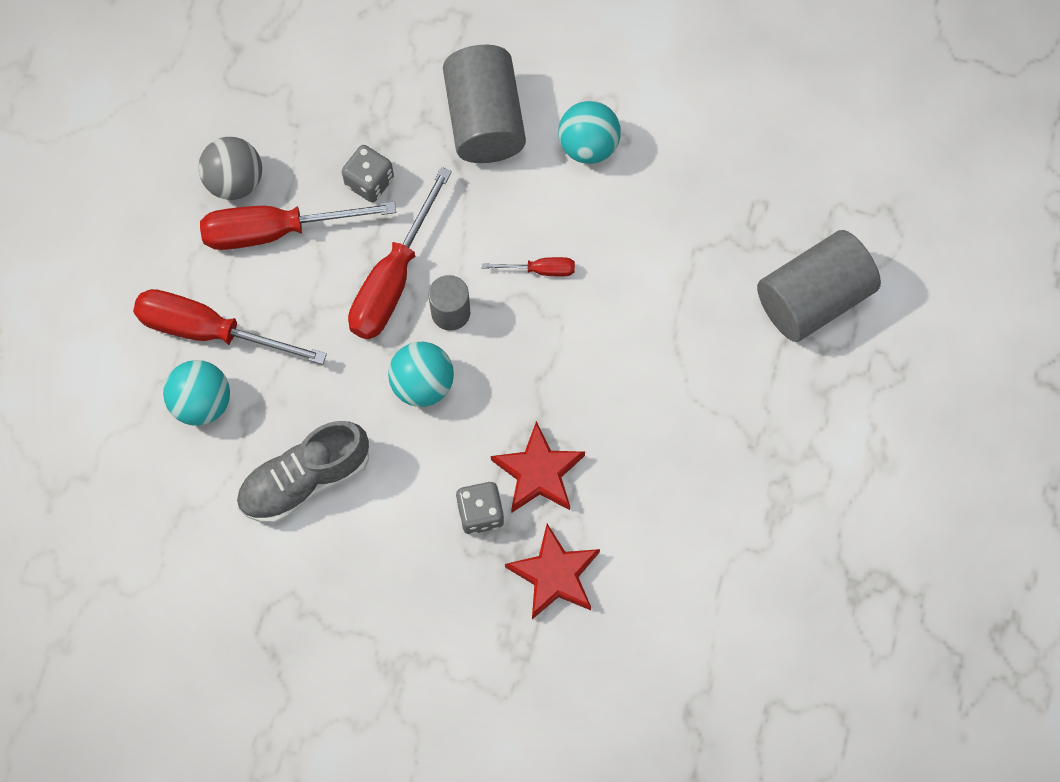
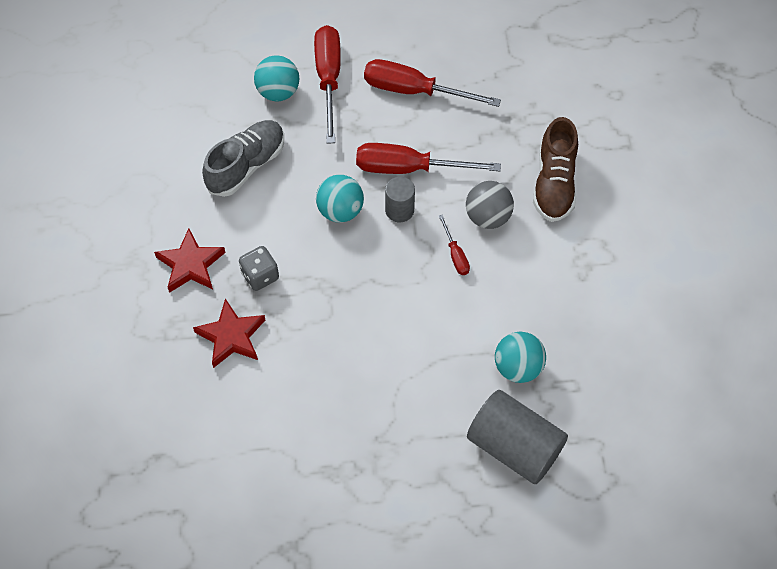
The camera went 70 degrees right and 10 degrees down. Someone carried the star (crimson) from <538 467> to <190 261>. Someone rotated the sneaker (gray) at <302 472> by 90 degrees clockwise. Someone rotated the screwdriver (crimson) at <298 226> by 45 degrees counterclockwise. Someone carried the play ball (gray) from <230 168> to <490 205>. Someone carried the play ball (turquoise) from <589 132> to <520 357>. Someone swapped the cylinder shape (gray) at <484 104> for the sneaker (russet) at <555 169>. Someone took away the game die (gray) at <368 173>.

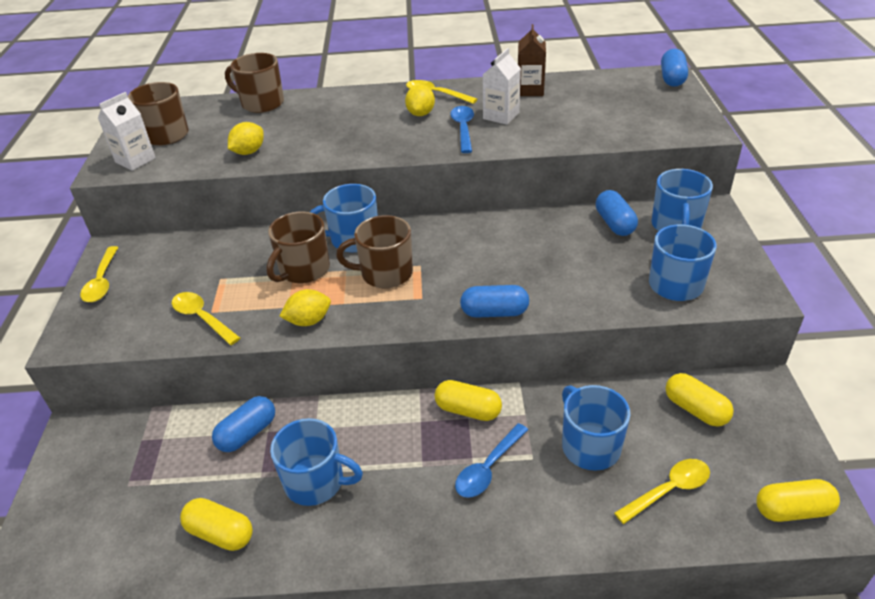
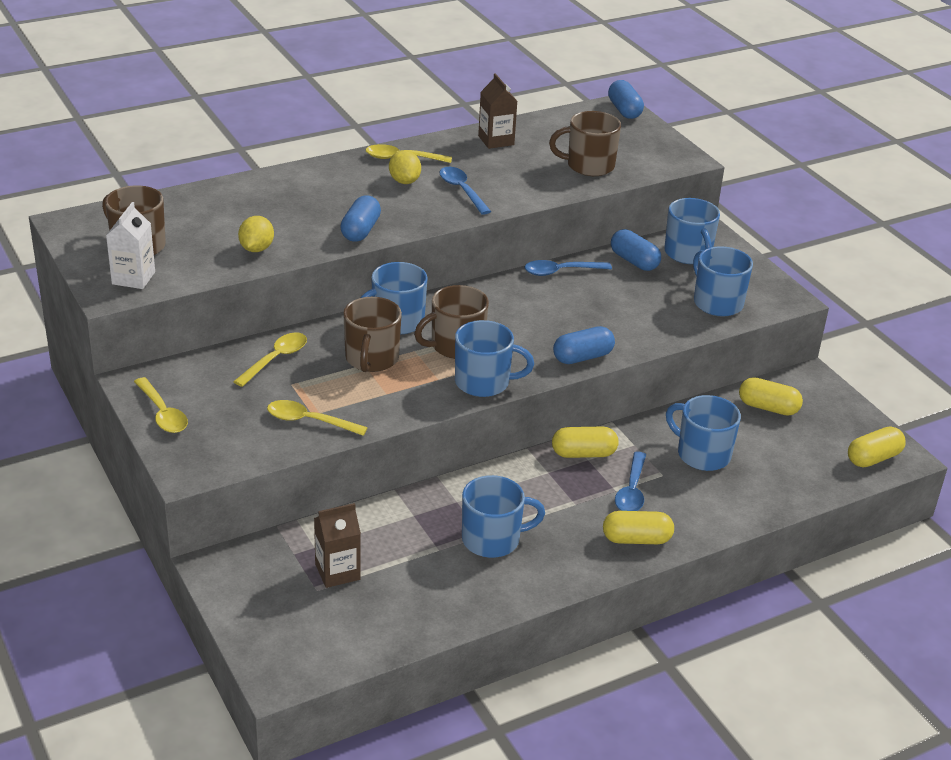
The camera went 30 degrees left and 5 degrees down. Someone carried the tablespoon (golden) from <662 491> to <270 360>. Someone put down the milk carton (russet) at <337 545>. Someone carried the pill shape (cobalt) from <243 424> to <360 219>. Someone put down the mug (cobalt) at <494 358>. Someone put down the tablespoon (cobalt) at <568 268>. Someone carried the mug (russet) from <254 83> to <585 143>. Someone carried the pill shape (golden) from <216 524> to <638 527>. Someone took away the citrus fruit (golden) at <305 307>. Someone took away the milk carton (white) at <502 86>.

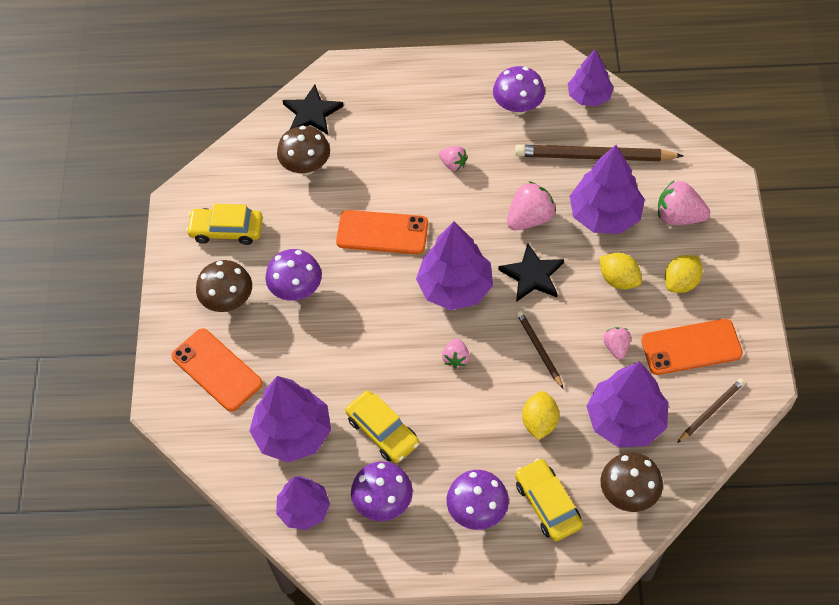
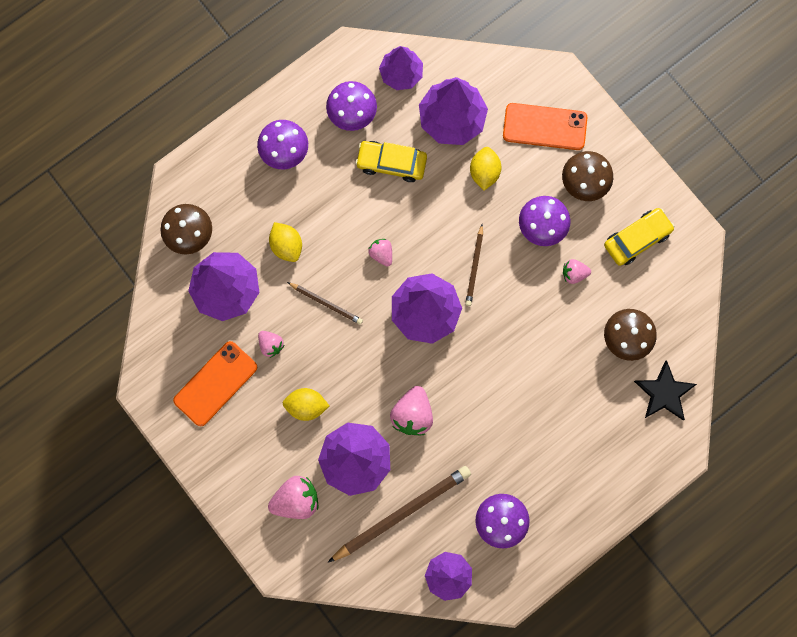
The camera went 140 degrees right and 20 degrees up. Someone carried the pencil (russet) from <711 411> to <474 265>. Someone carried the citrus fruit (golden) from <684 274> to <485 169>. Someone carried the strawberry (rosy) from <453 158> to <577 271>. Someone took away the mobile phone (bright orange) at <382 232>. Someone took away the star (black) at <531 273>. Someone took away the car (golden) at <549 499>.

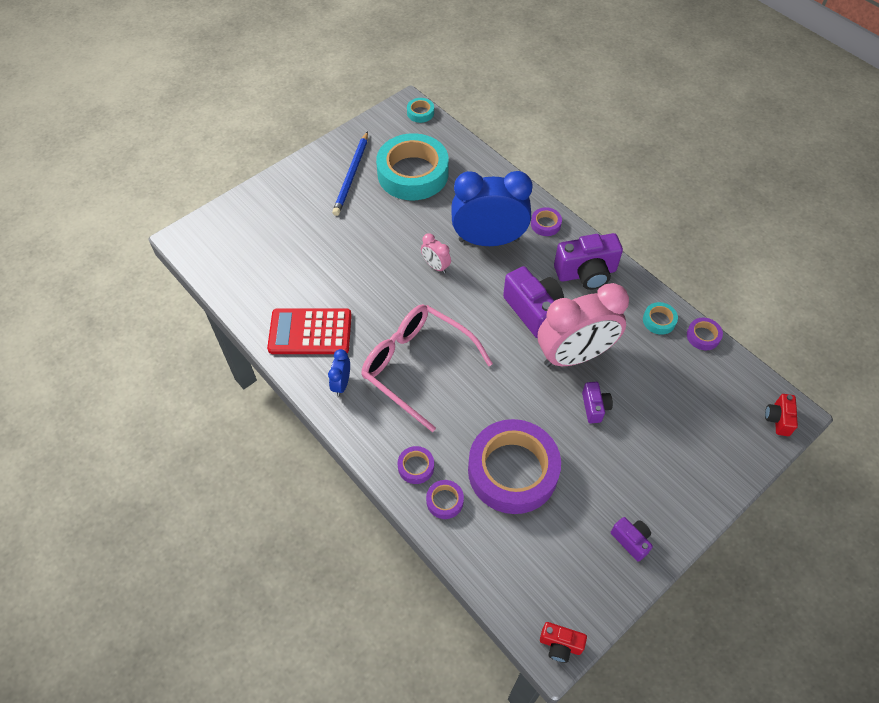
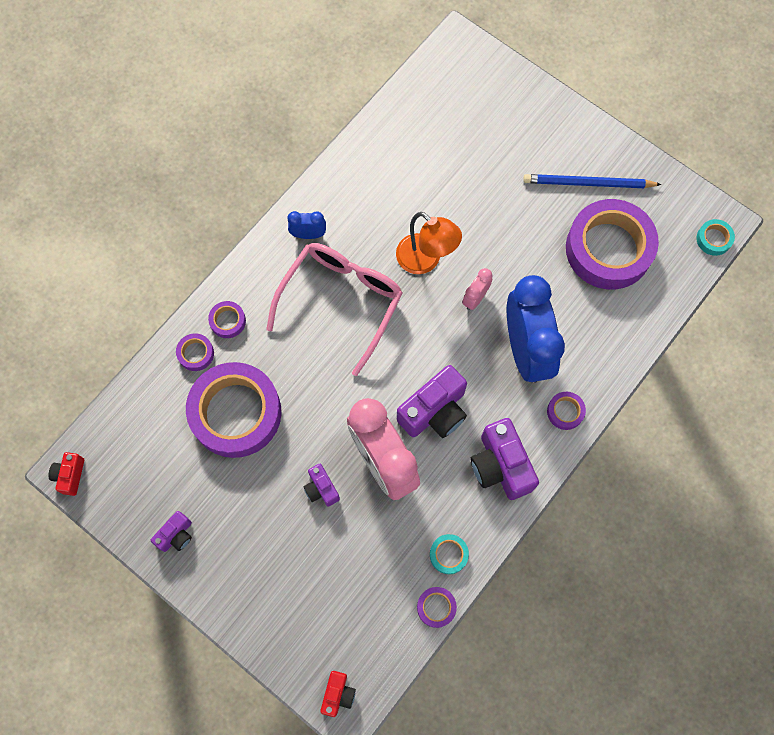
The camera went 80 degrees right and 15 degrees up. Someone rotated the compact camera (royal purple) at <597 402> by 75 degrees clockwise. Someone rotated the compact camera (crimson) at <781 415> by 105 degrees clockwise. Someone put down the desk lamp (bright orange) at <429 243>. Someone repainted the tape (turquoise) at <412 166>, which became the tape (royal purple) at <612 244>. Someone took away the calculator (crimson) at <309 331>.

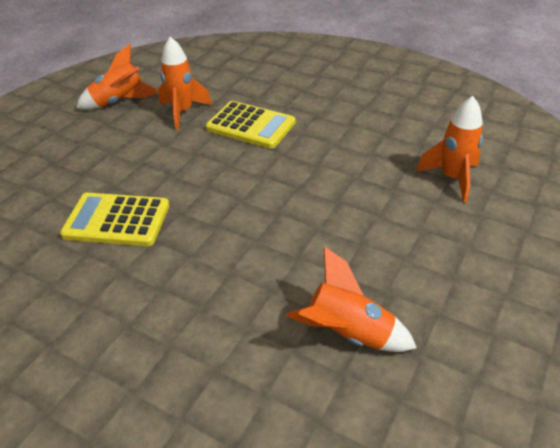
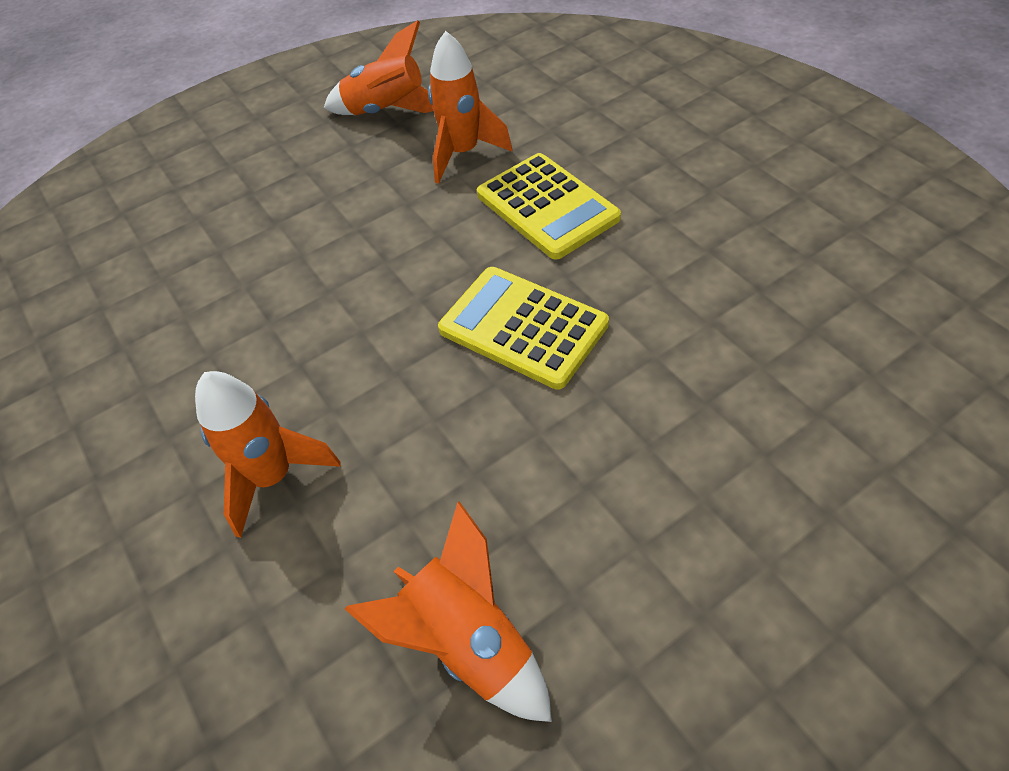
The camera went 30 degrees right and 10 degrees up. Someone carried the rocket (bright orange) from <449 149> to <268 454>. Someone carried the calculator (golden) from <115 219> to <523 328>.

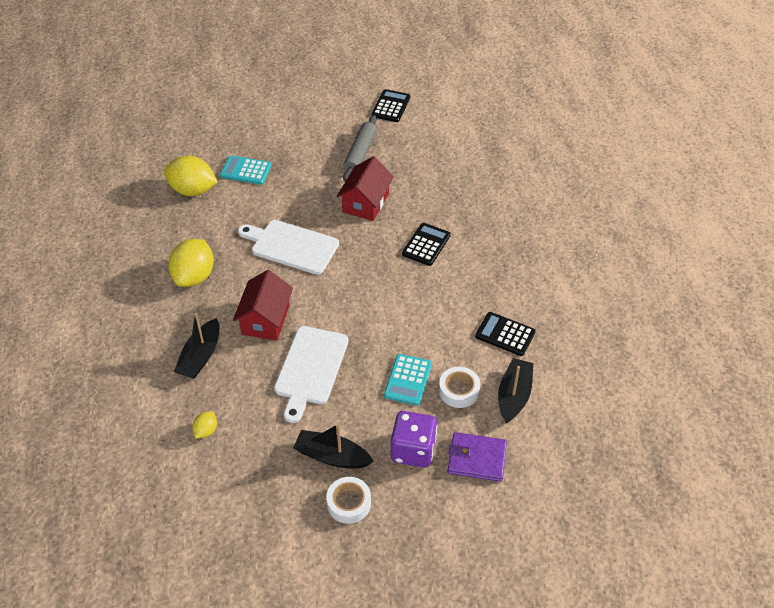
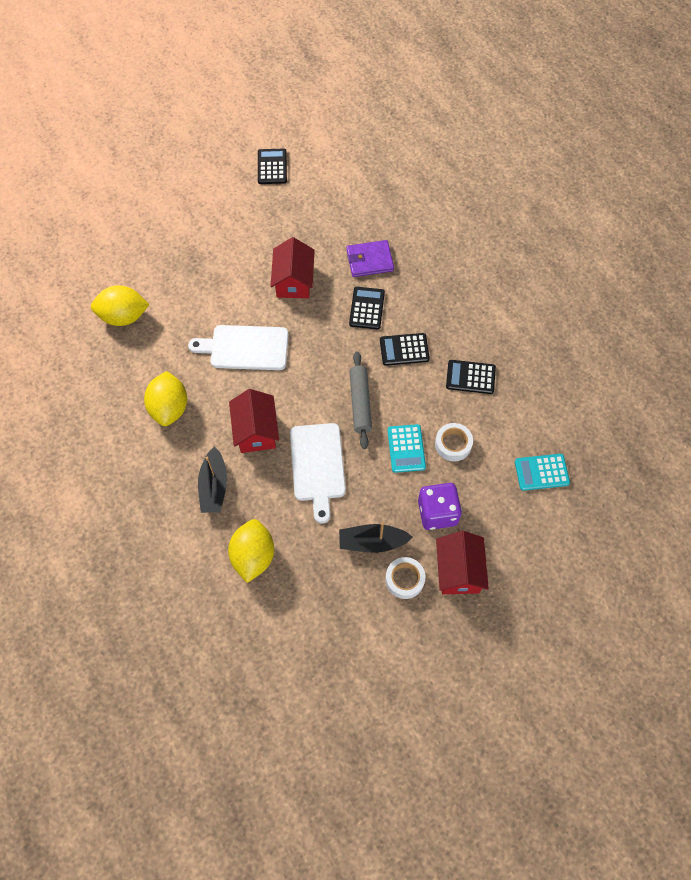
The camera went 20 degrees left and 15 degrees up. Someone scaled the citrus fruit (golden) at <204 425> by 2.10. Someone carried the wallet (royal purple) from <477 457> to <370 258>. Someone carried the rolling pin (gray) from <360 148> to <360 400>. Someone put down the calculator (black) at <405 349>. Someone put down the cottage (crimson) at <462 562>. Someone carried the calculator (turquoise) from <246 170> to <542 472>. Someone took away the boat (black) at <515 391>.

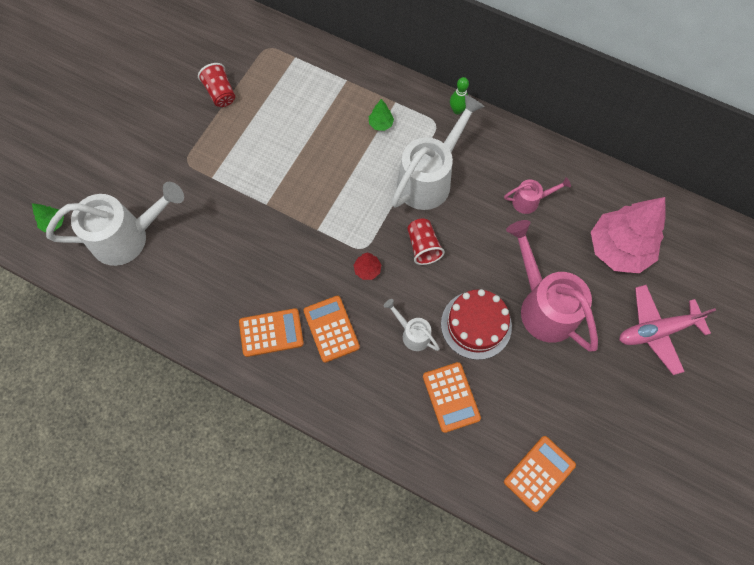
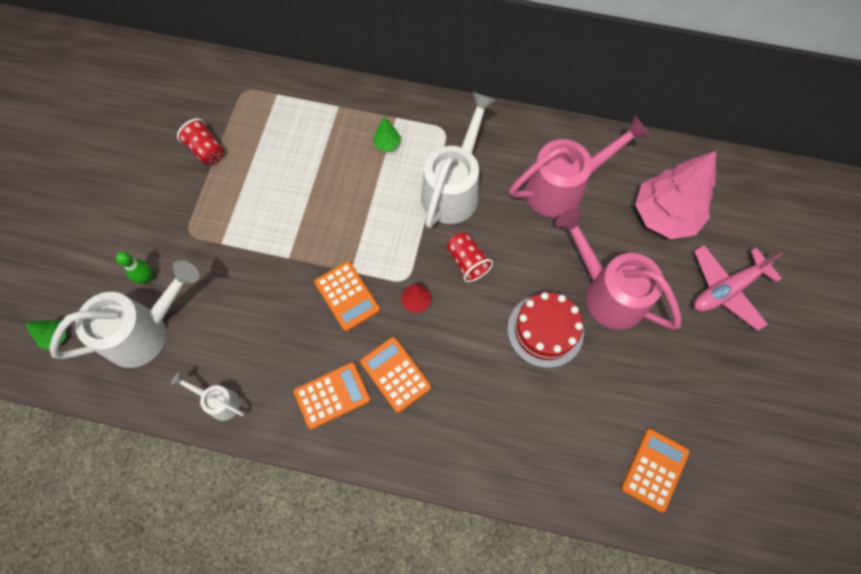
The camera went 15 degrees left and 0 degrees up. Someone carried the bowling pin (green) from <459 95> to <134 267>. Someone carried the watering can (white) from <412 325> to <208 397>. Someone carried the calculator (bright orange) from <452 397> to <347 296>. Someone scaled the watering can (rosy) at <537 195> by 2.05.

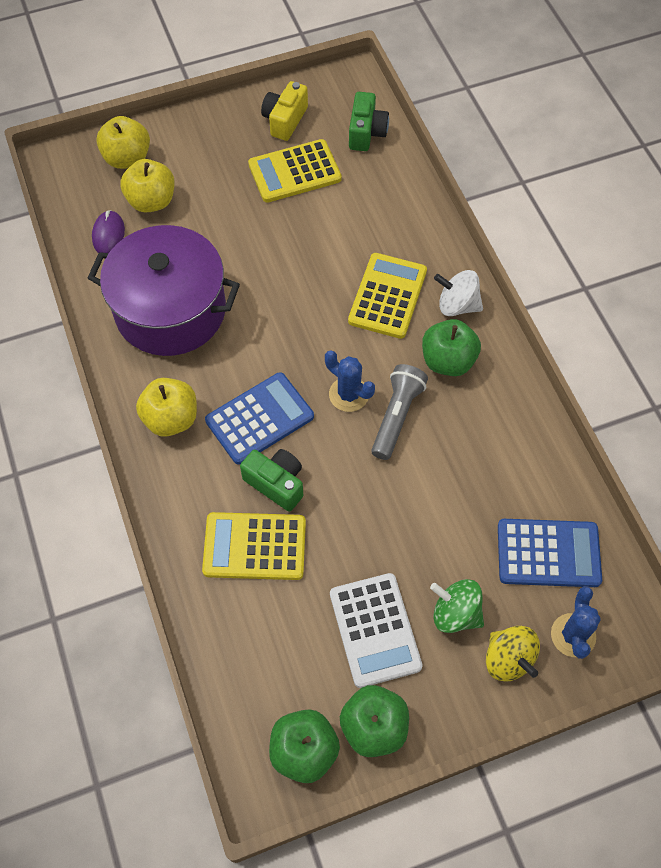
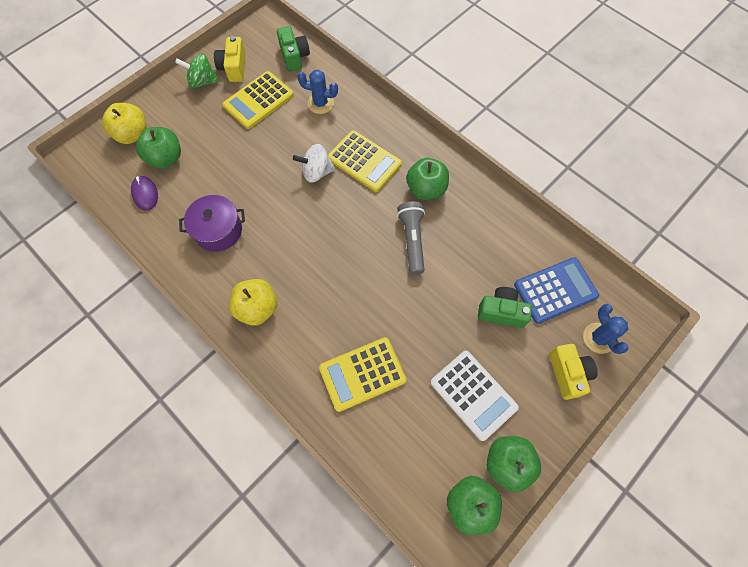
The camera went 25 degrees left and 5 degrees up. Someone repainted the toy apple (golden) at <147 185>, which became the toy apple (green) at <158 148>. Someone carried the spinning top (green) from <457 606> to <197 70>. Someone scaled the pot (royal purple) at <164 290> by 0.57. Someone carried the spinning top (white) from <458 293> to <314 163>. Someone carried the cactus (cobalt) from <350 381> to <317 92>. Someone rotated the calculator (golden) at <387 296> by 135 degrees clockwise. Someone carried the compact camera (green) from <271 480> to <505 307>. Someone swapped the spinning top (golden) at <513 654> for the compact camera (golden) at <573 372>. Someone took away the calculator (cobalt) at <259 418>.

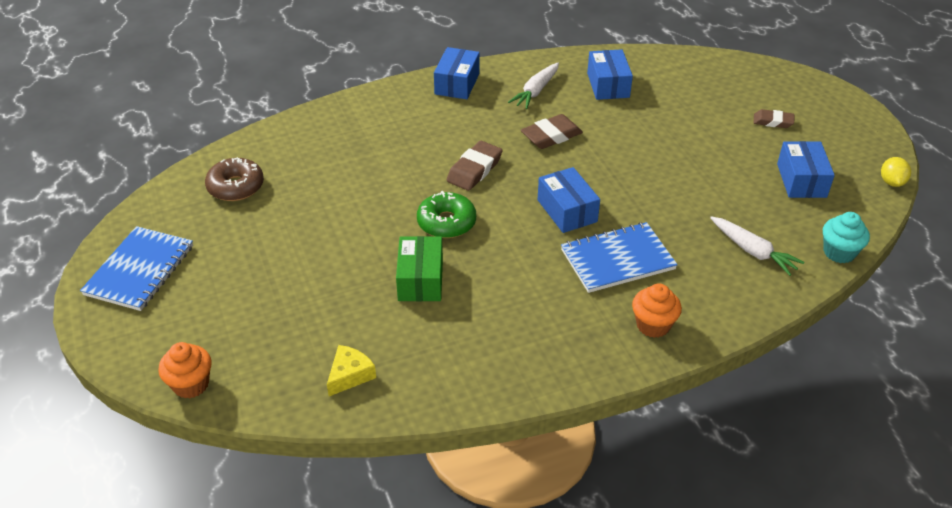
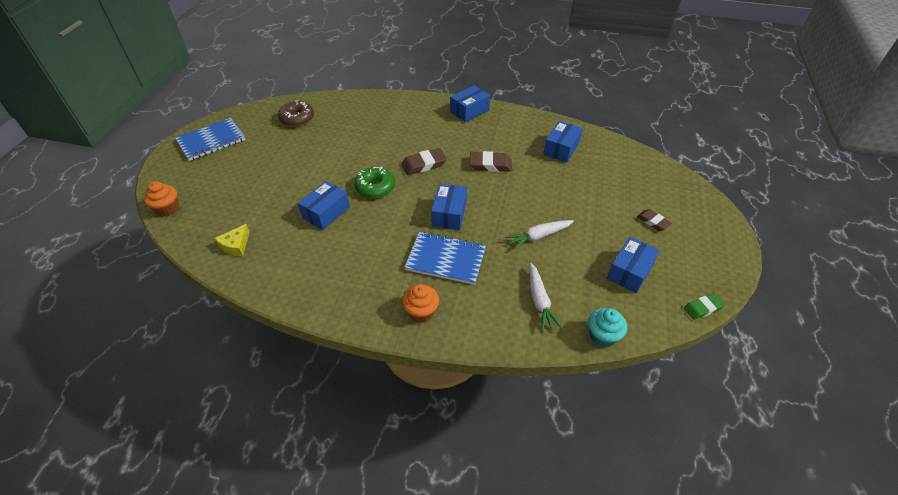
The camera went 35 degrees right and 5 degrees up. Someone rotated the cheese (golden) at <351 370> by 135 degrees clockwise. Someone repainted the box (green) at <419 268>, which became the box (cobalt) at <324 205>. Someone carried the carrot (white) from <533 85> to <539 235>. Someone swapped the citrus fruit (golden) at <896 172> for the pencil eraser (green) at <704 307>.

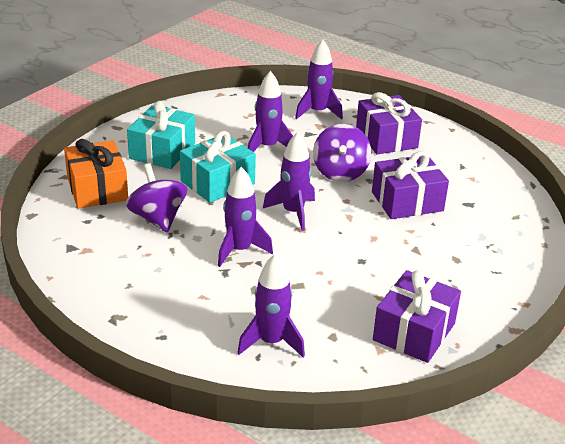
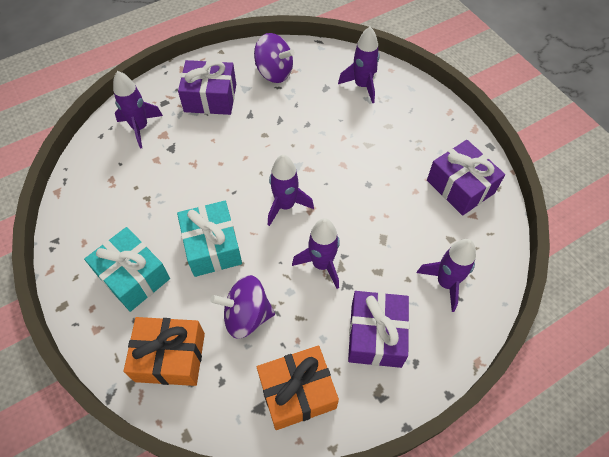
The camera went 65 degrees left and 25 degrees up. Someone carried the spinning top (royal purple) from <342 153> to <274 58>. Someone put down the gift (bright orange) at <298 387>. Someone carried the rocket (royal purple) from <270 111> to <359 65>. Someone carried the gift (royal purple) from <410 185> to <378 329>.

